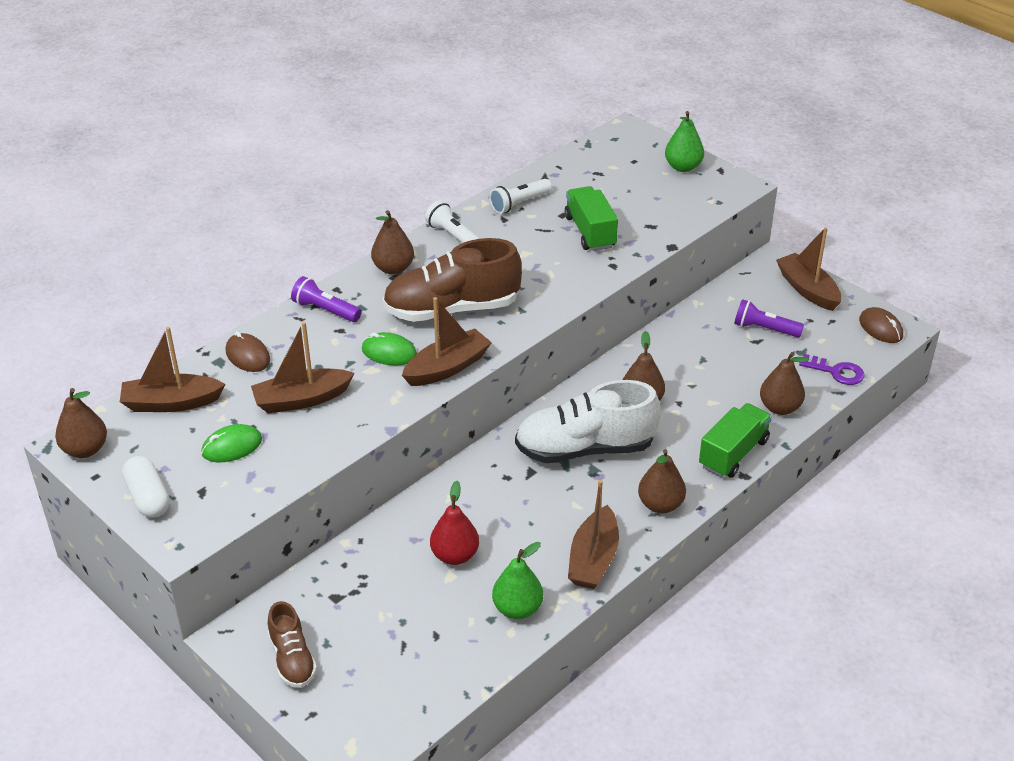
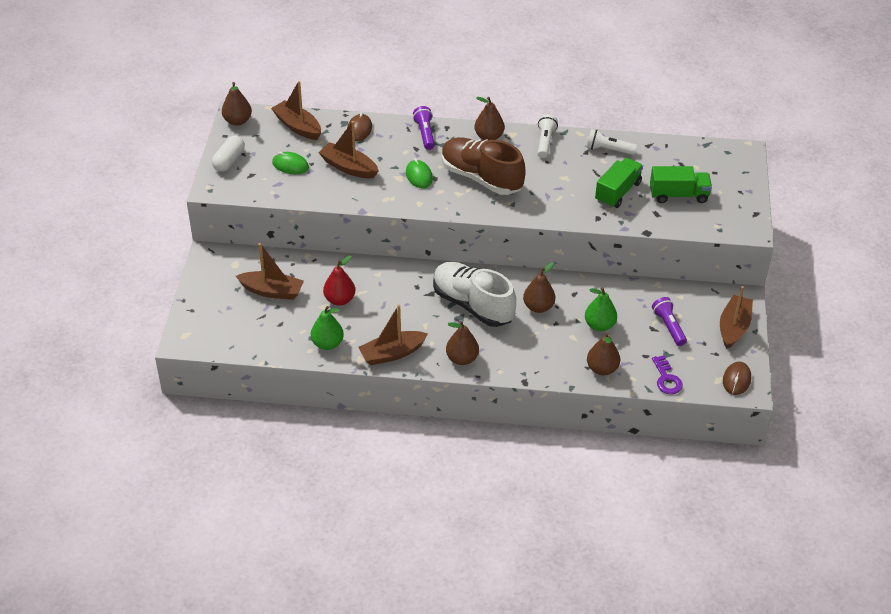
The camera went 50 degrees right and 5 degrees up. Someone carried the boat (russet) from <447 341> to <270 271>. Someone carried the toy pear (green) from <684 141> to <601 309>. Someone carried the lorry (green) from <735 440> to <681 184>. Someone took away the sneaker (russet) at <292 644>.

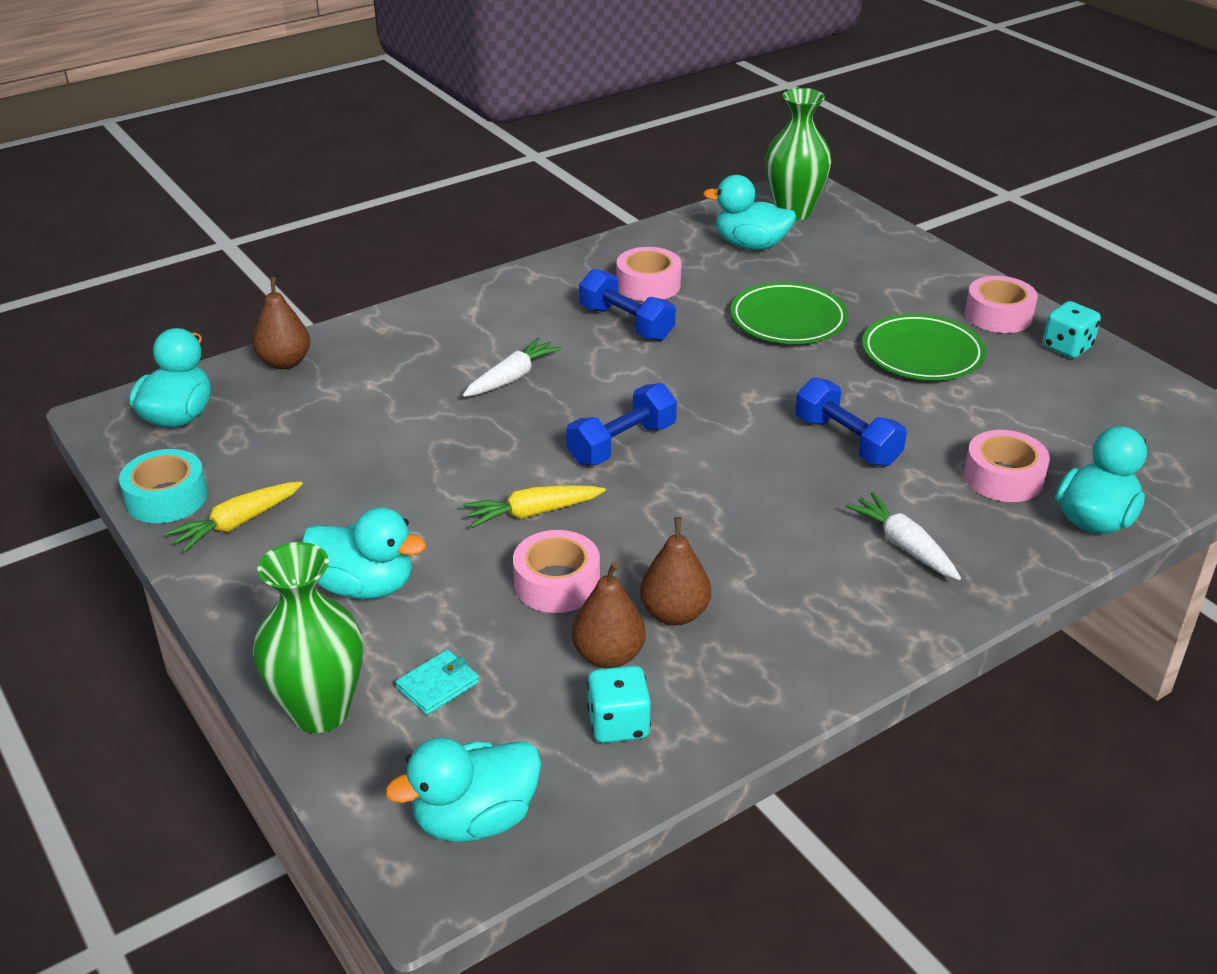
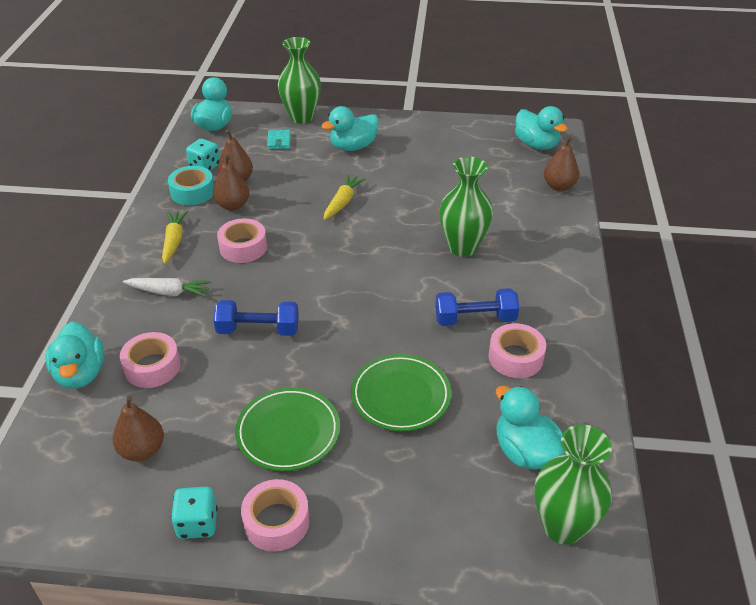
The camera went 130 degrees right and 5 degrees up. Someone put down the toy pear (russet) at <138 428>. Someone carried the carrot (golden) from <234 516> to <175 237>. Someone carried the tape (turquoise) from <163 486> to <191 185>. Someone carried the tape (rosy) from <556 571> to <242 240>. Someone swapped the carrot (white) at <512 367> for the vase (green) at <466 207>. Someone rotated the toy duck (turquoise) at <749 212> by 90 degrees counterclockwise. Someone took away the dumbbell (cobalt) at <621 424>.

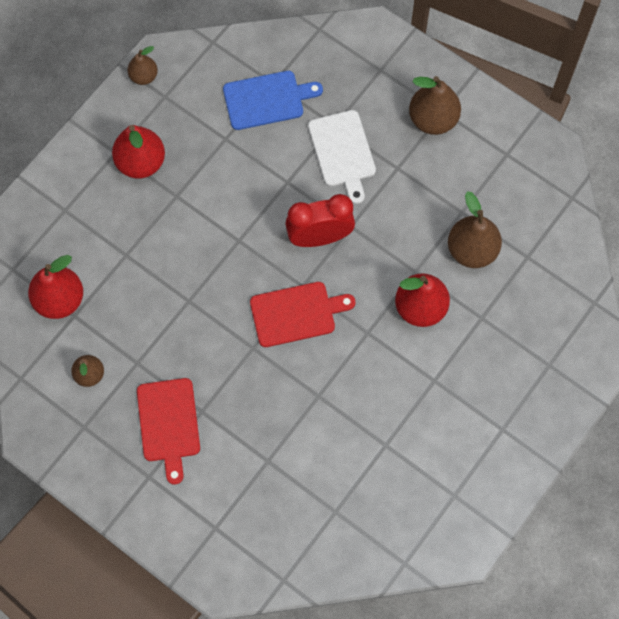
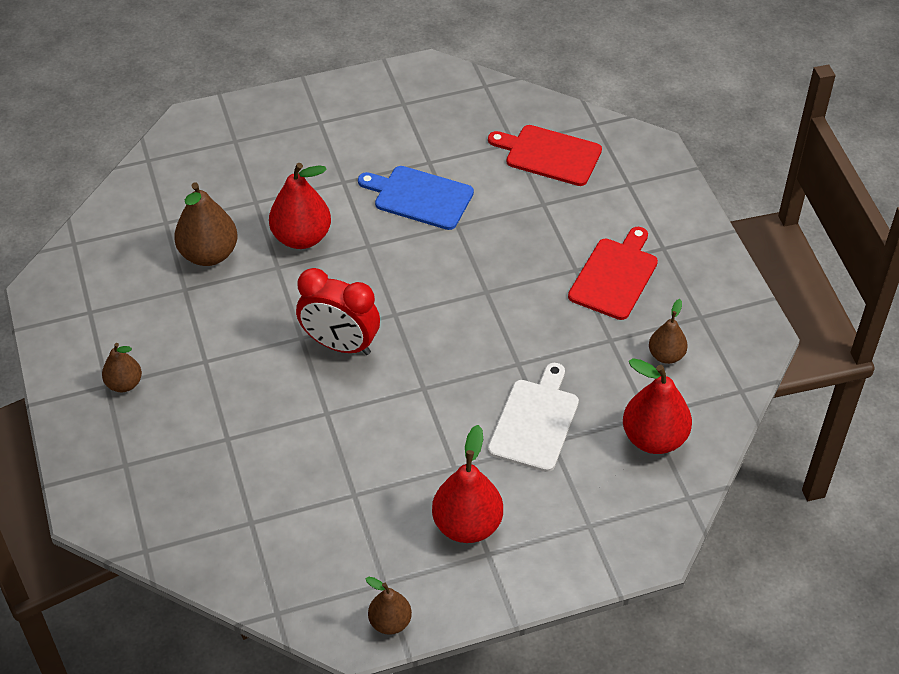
The camera went 145 degrees left and 20 degrees down. Someone scaled the toy pear (russet) at <435 105> by 0.59. Someone carried the chopping board (cobalt) from <273 100> to <416 198>. Someone carried the chopping board (crimson) from <302 314> to <545 155>. Someone carried the chopping board (white) from <342 157> to <533 417>.

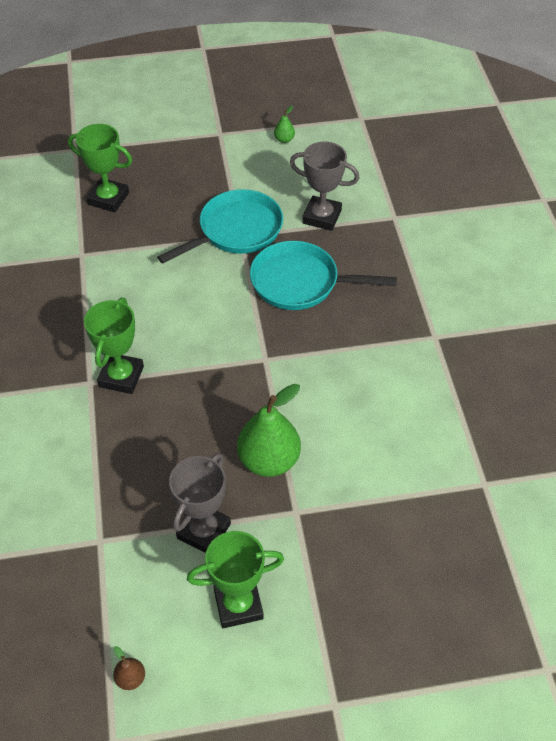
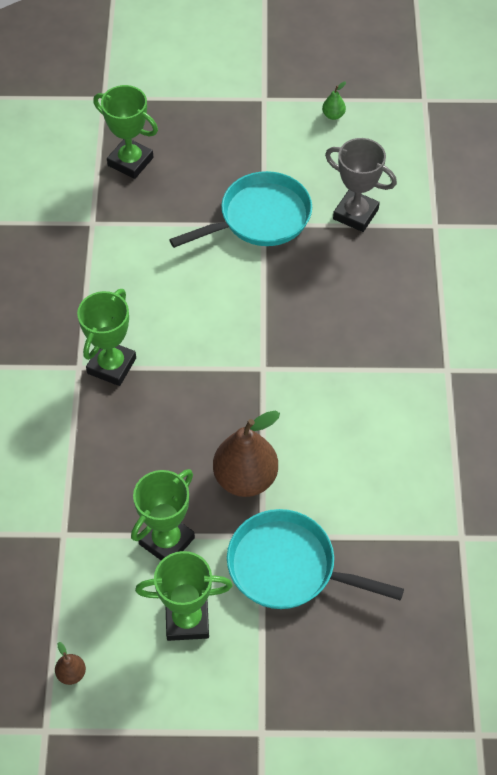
The camera went 10 degrees right and 5 degrees up. Someone repainted the trophy (gray) at <200 503>, which became the trophy (green) at <163 515>. Someone repainted the toy pear (green) at <269 430>, which became the toy pear (russet) at <246 454>. Someone carried the pan (turquoise) from <323 275> to <315 559>.

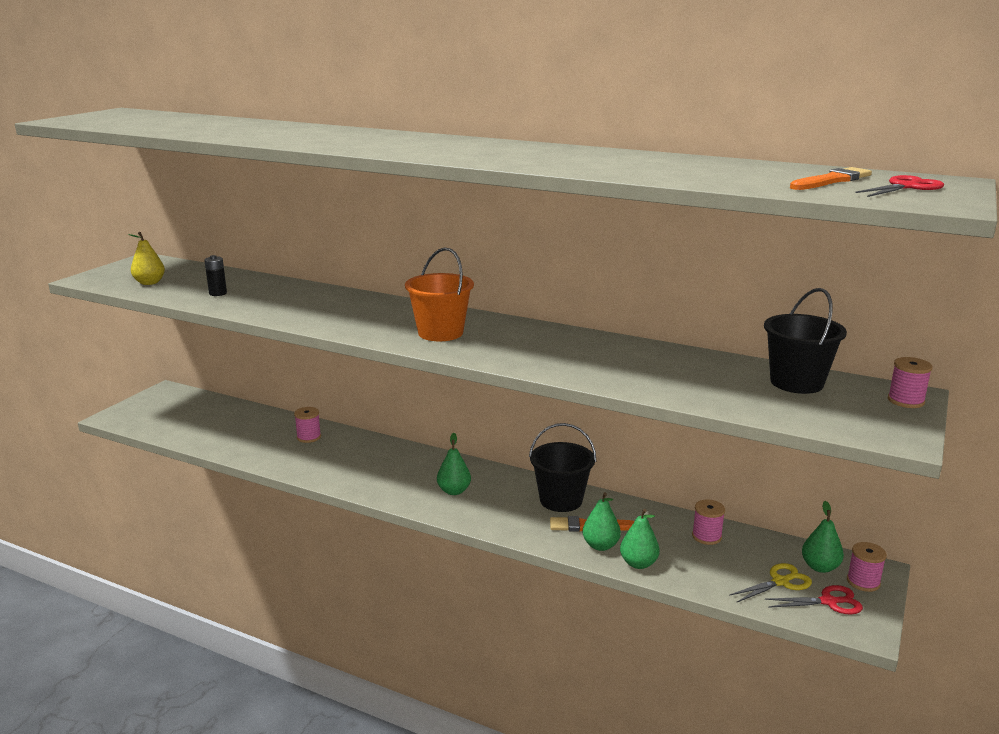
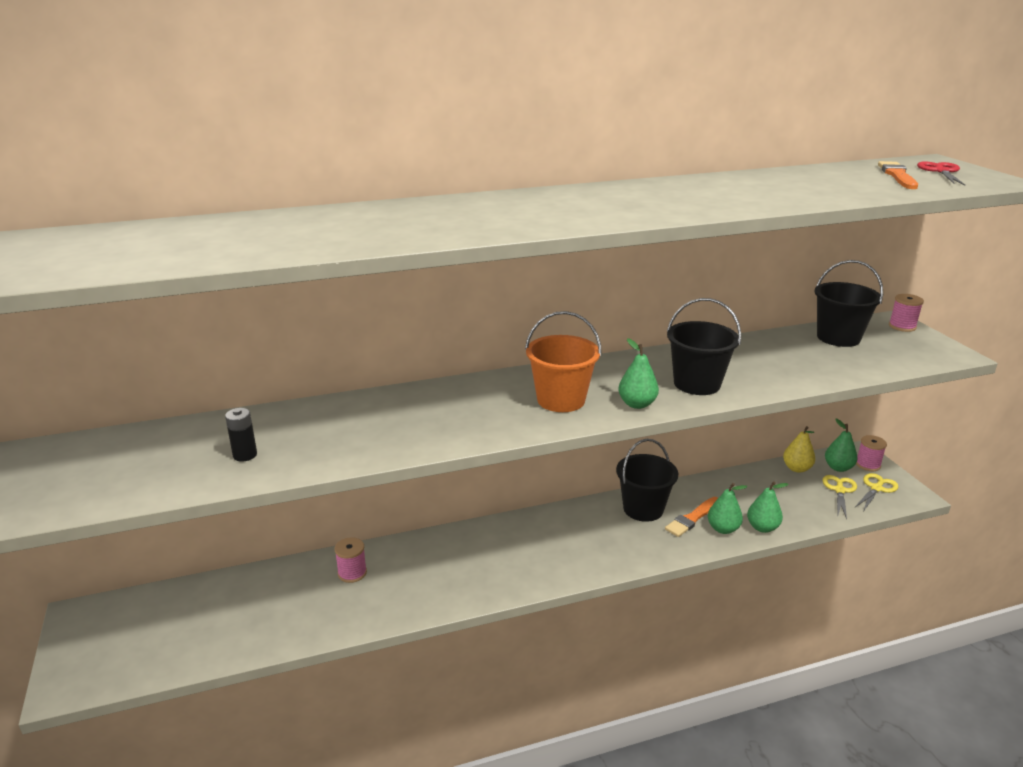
The camera went 45 degrees left and 5 degrees up. Someone carried the toy pear (green) from <454 464> to <638 373>. Someone put down the sand bucket (black) at <704 346>. Someone carried the toy pear (golden) from <146 258> to <799 449>. Someone repainted the shears (crimson) at <814 600>, which became the shears (golden) at <876 492>. Someone took away the reel of thread (rosy) at <708 522>.

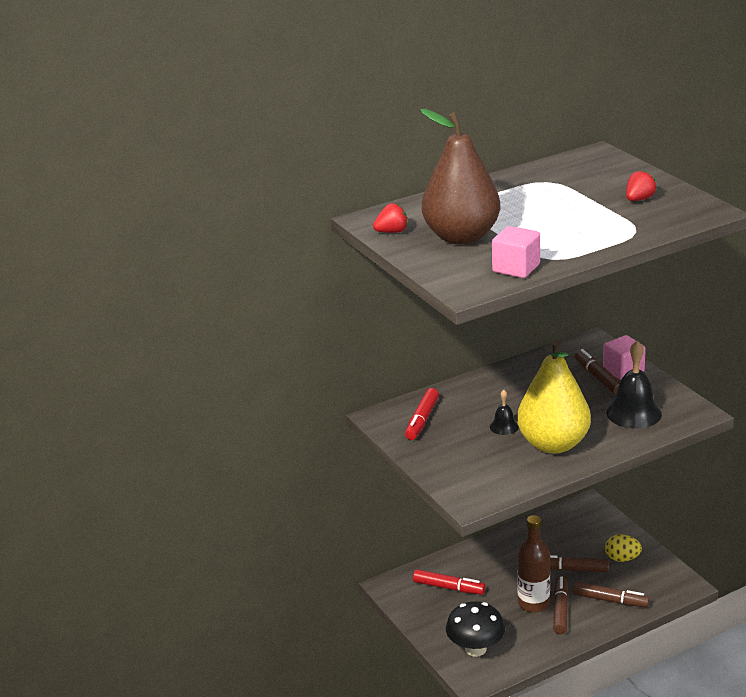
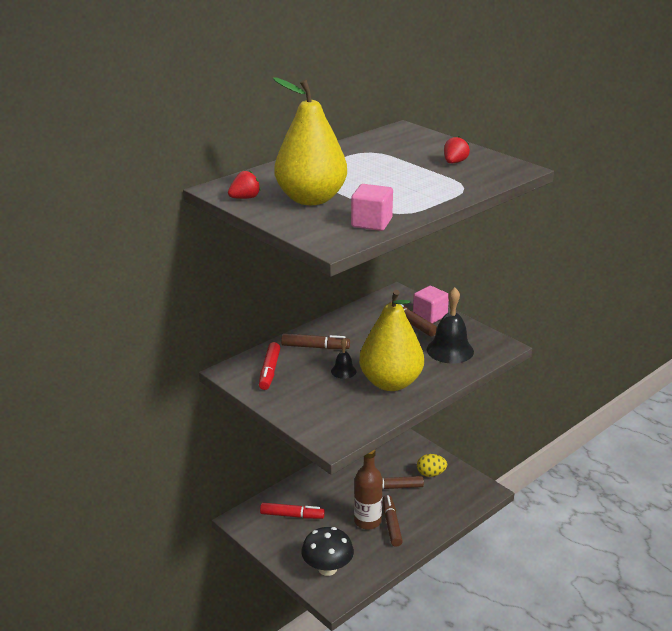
The camera went 15 degrees left and 0 degrees up. Someone repainted the toy pear (russet) at <461 176>, which became the toy pear (golden) at <310 141>. Someone carried the felt pen (russet) from <611 595> to <315 341>.

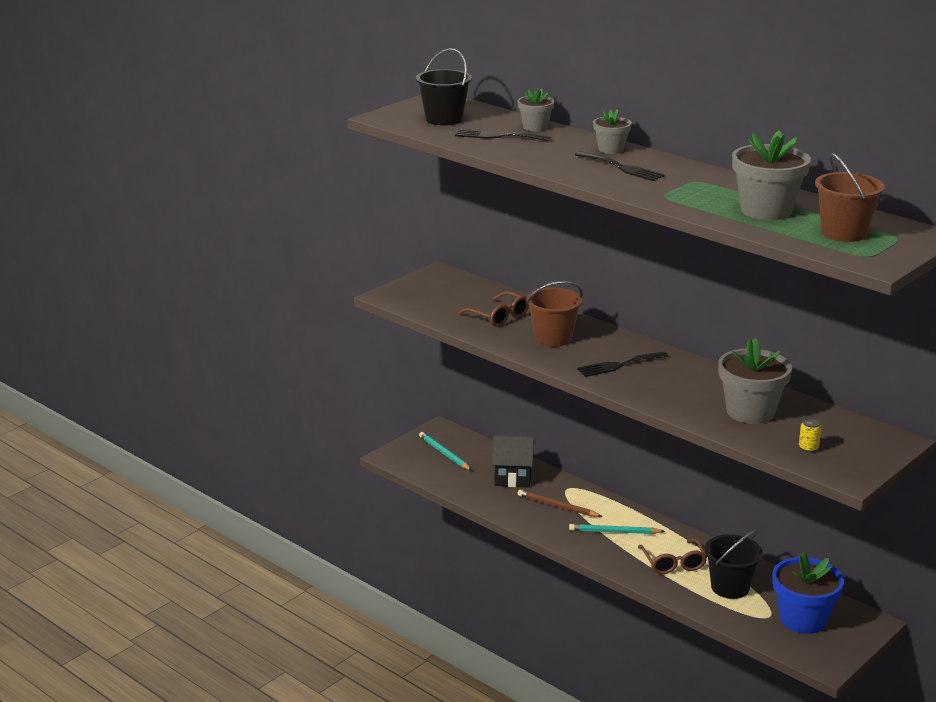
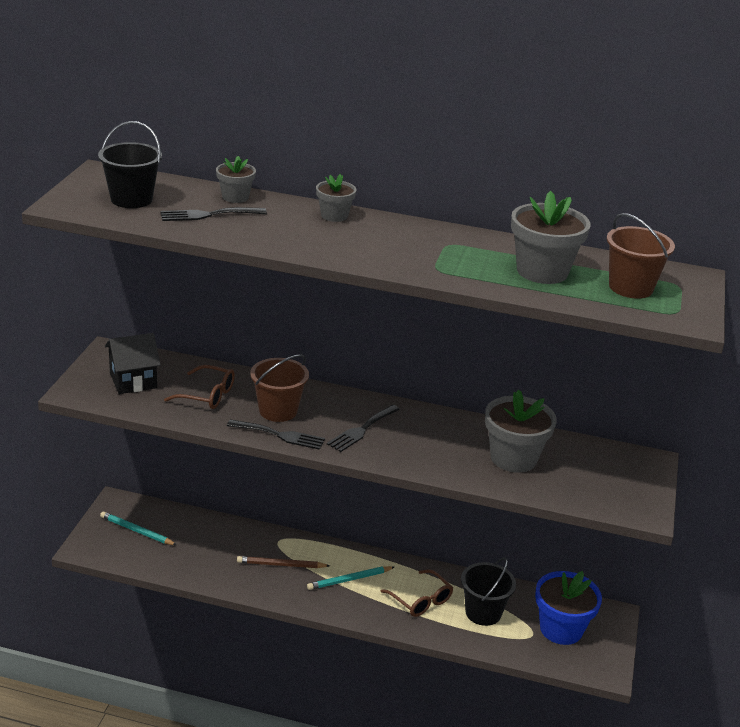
The camera went 30 degrees left and 5 degrees up. Someone carried the cottage (black) from <513 461> to <133 363>. Someone carried the fork (black) from <620 166> to <276 434>. Someone took away the tin (golden) at <810 435>.

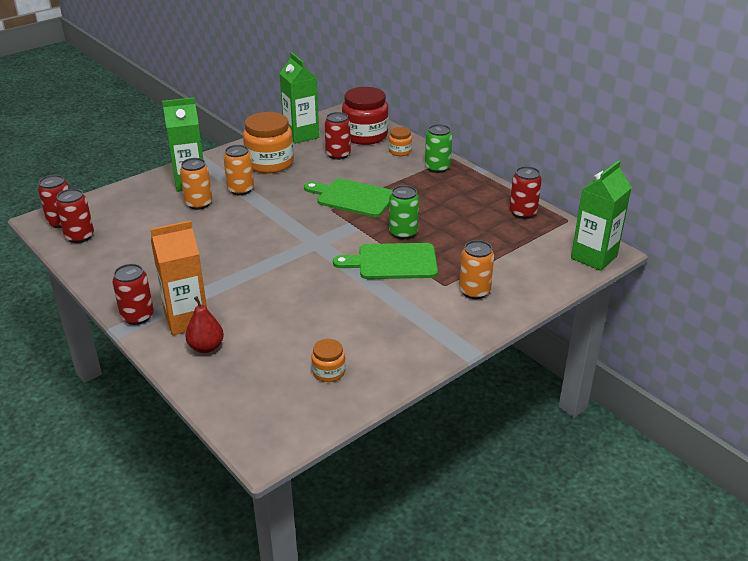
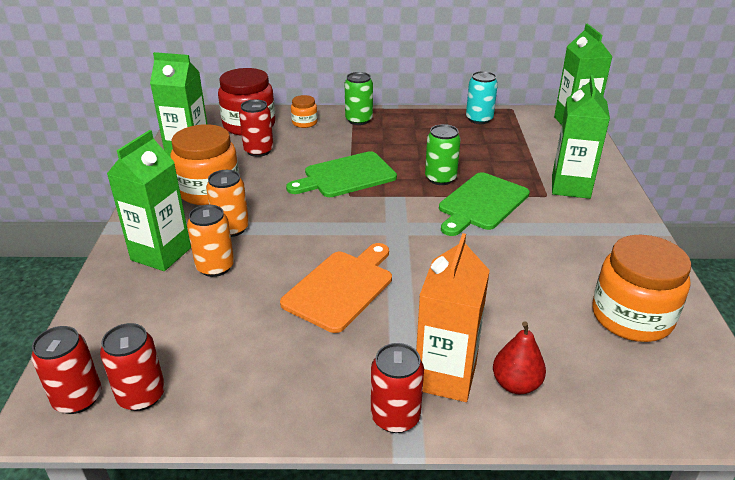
The camera went 50 degrees left and 0 degrees up. Someone put down the chopping board (bright orange) at <336 288>. Someone repainted the tin (crimson) at <525 192>, which became the tin (turquoise) at <482 97>. Someone swapped the tin (bright orange) at <476 269> for the milk carton (green) at <581 137>. Someone scaled the jar (bright orange) at <328 360> by 2.04.

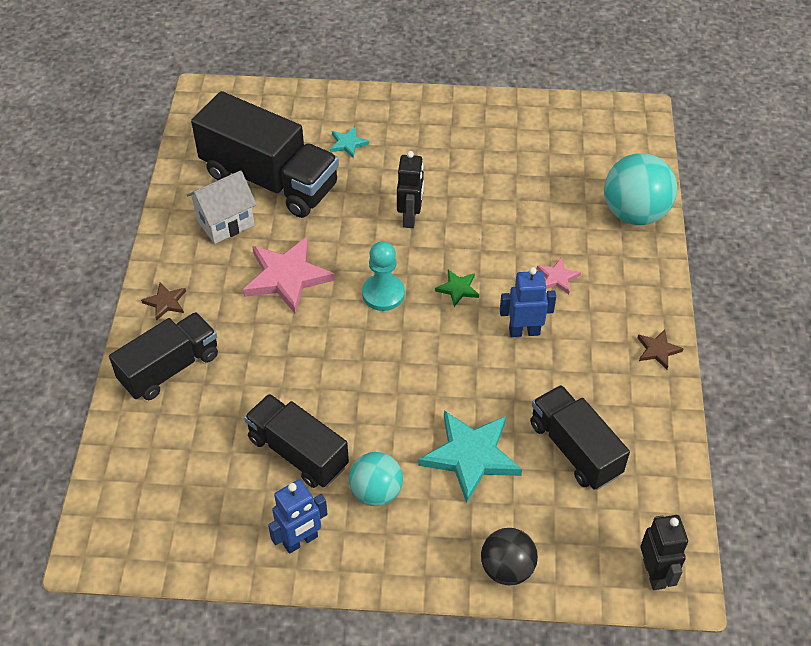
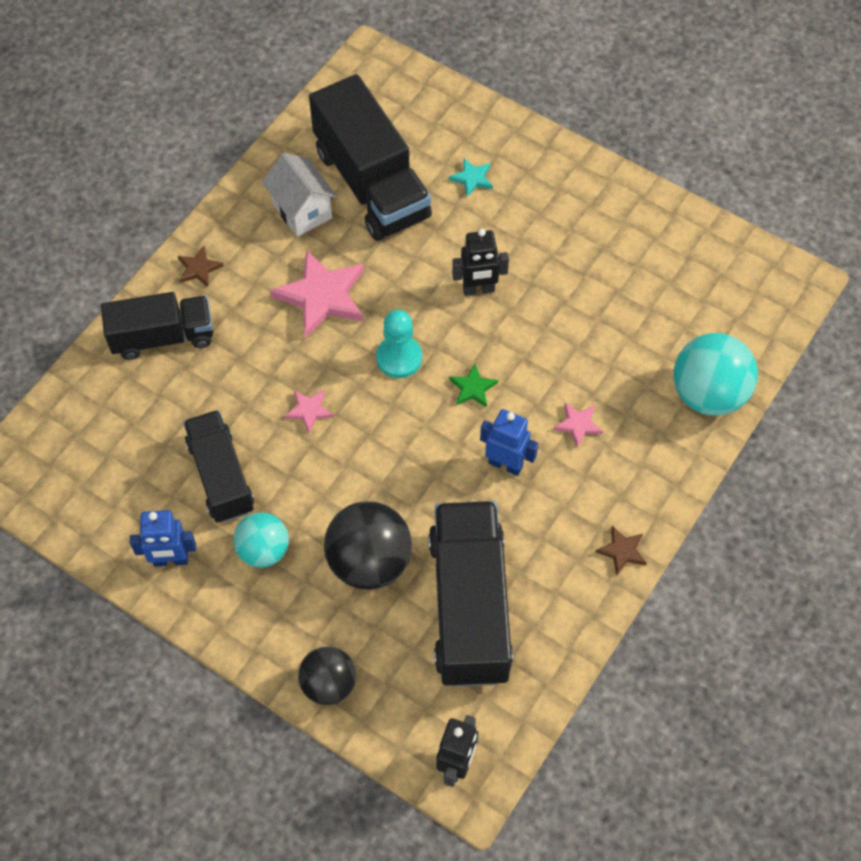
The camera went 30 degrees right and 10 degrees up. Someone rotated the cottage (white) at <222 207> by 60 degrees clockwise. Someone put down the star (rosy) at <309 411>. Someone swapped the star (turquoise) at <470 456> for the play ball (black) at <368 545>. Someone scaled the lorry (black) at <580 437> by 1.56. Someone rotated the toy robot (black) at <410 189> by 45 degrees clockwise.

